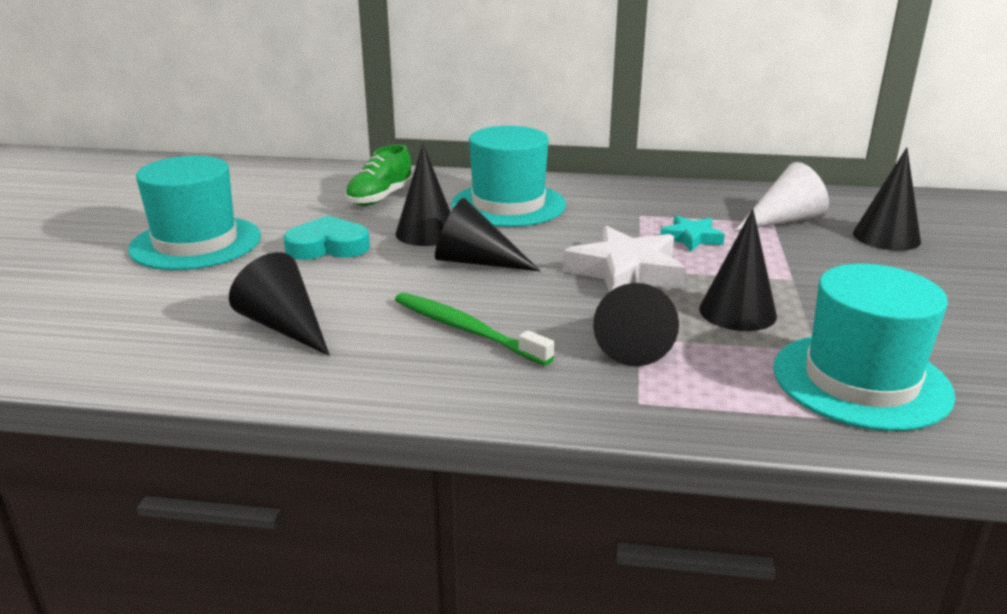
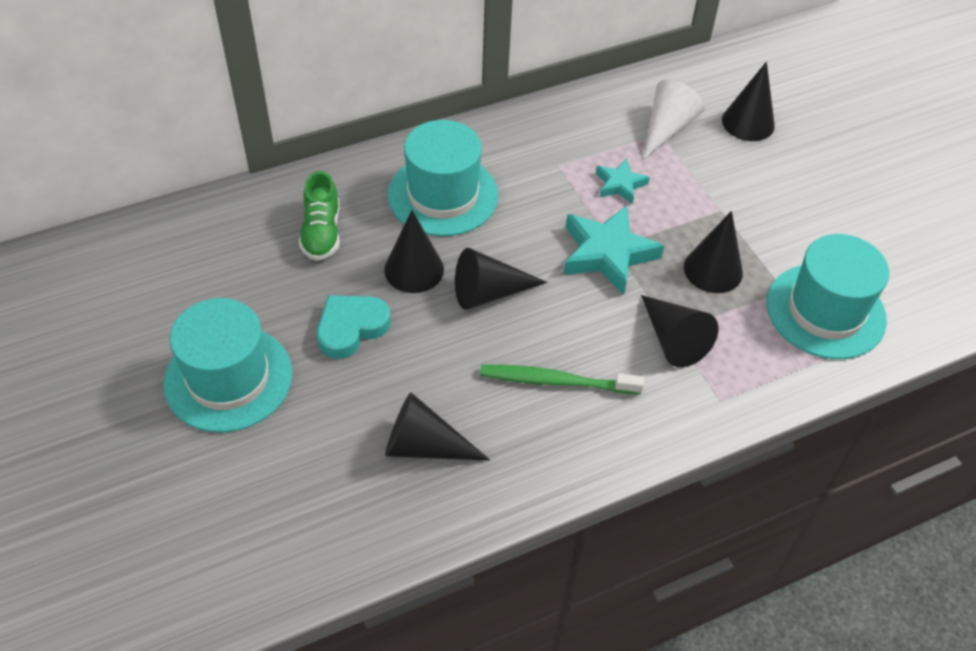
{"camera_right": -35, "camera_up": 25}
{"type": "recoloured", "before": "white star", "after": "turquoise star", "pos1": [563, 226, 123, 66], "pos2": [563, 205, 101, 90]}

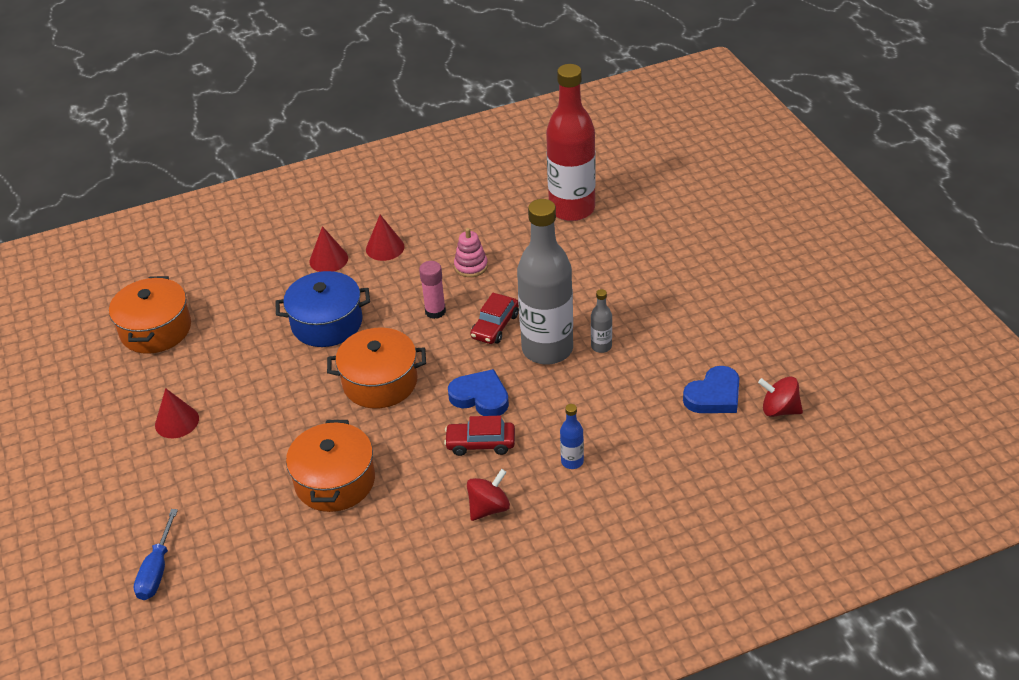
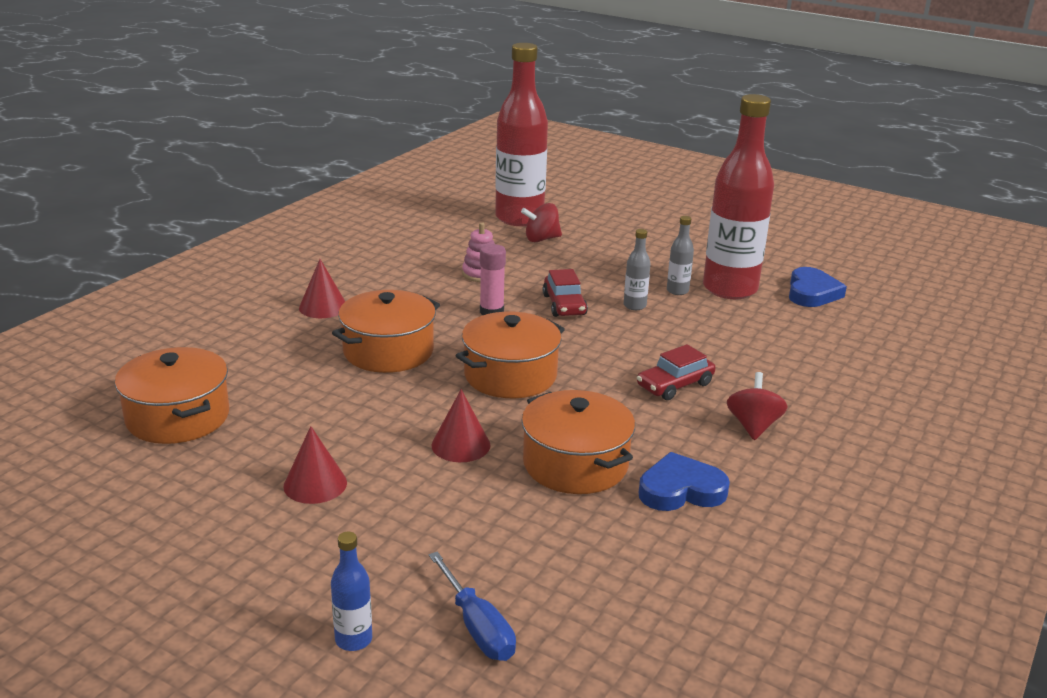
{"camera_right": -40, "camera_up": -15}
{"type": "recoloured", "before": "blue pot", "after": "orange pot", "pos1": [275, 271, 95, 76], "pos2": [332, 290, 108, 83]}
{"type": "moved", "before": "red cone", "pos1": [366, 215, 38, 46], "pos2": [432, 389, 58, 73]}
{"type": "moved", "before": "blue heart", "pos1": [448, 369, 61, 47], "pos2": [639, 452, 91, 59]}
{"type": "resized", "before": "grey bottle", "pos1": [517, 199, 56, 165], "pos2": [624, 229, 27, 81], "scale": 0.4}
{"type": "moved", "before": "blue bottle", "pos1": [560, 404, 24, 65], "pos2": [331, 531, 41, 120]}
{"type": "moved", "before": "red spinning top", "pos1": [758, 377, 45, 40], "pos2": [521, 203, 41, 39]}
{"type": "added", "after": "red bottle", "pos2": [703, 94, 71, 205]}

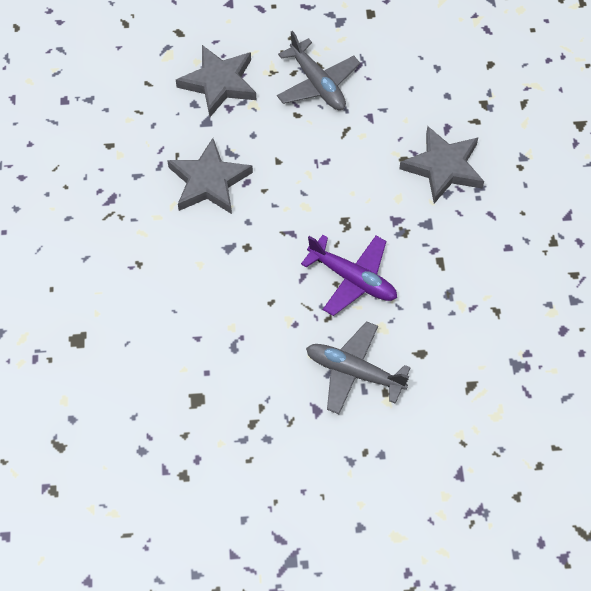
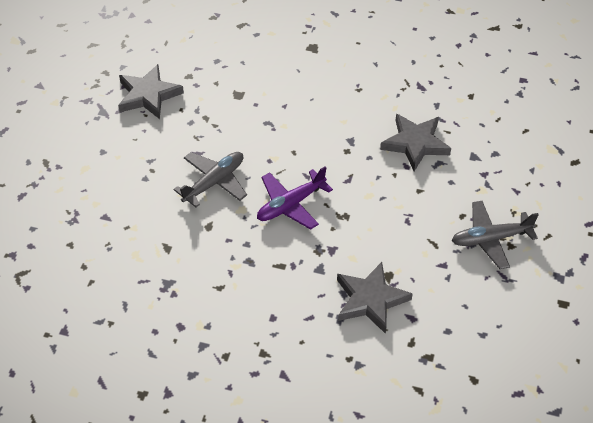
{"camera_right": 110, "camera_up": -10}
{"type": "moved", "before": "grey star", "pos1": [176, 45, 80, 72], "pos2": [118, 64, 66, 55]}

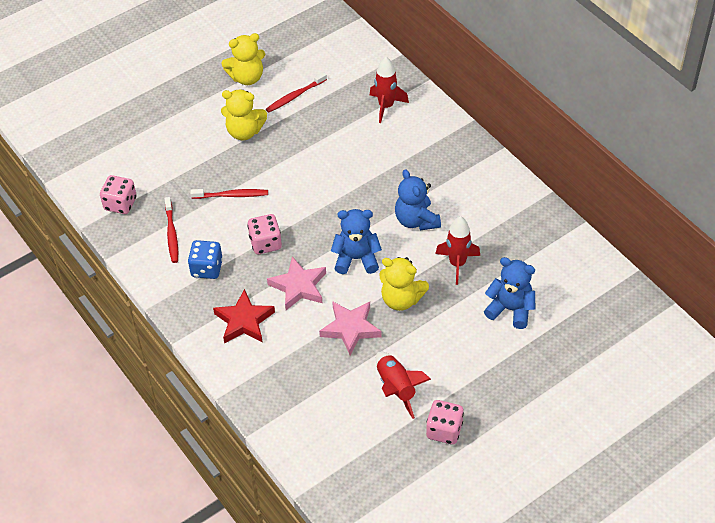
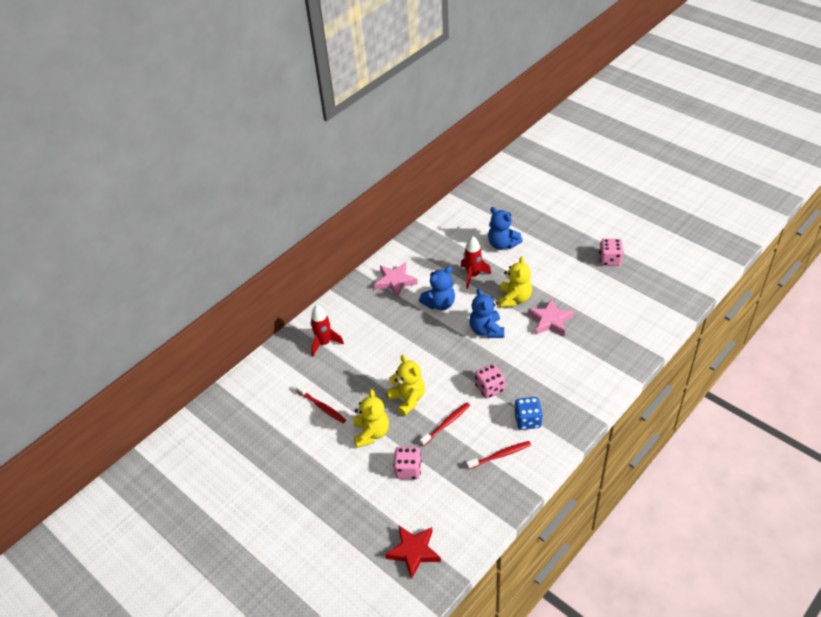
{"camera_right": -100, "camera_up": -5}
{"type": "moved", "before": "pink dice", "pos1": [100, 175, 37, 39], "pos2": [393, 447, 29, 32]}
{"type": "turned", "before": "red toothbrush", "pos1": [190, 189, 78, 10], "pos2": [420, 403, 50, 43], "turn": 60}
{"type": "moved", "before": "red star", "pos1": [213, 289, 62, 55], "pos2": [385, 526, 56, 53]}
{"type": "moved", "before": "yellow teddy bear", "pos1": [221, 33, 44, 52], "pos2": [386, 355, 39, 61]}
{"type": "moved", "before": "pink star", "pos1": [267, 256, 59, 54], "pos2": [374, 262, 44, 36]}
{"type": "removed", "before": "red rocket", "pos1": [376, 352, 55, 67]}
{"type": "turned", "before": "blue teddy bear", "pos1": [484, 257, 51, 72], "pos2": [488, 207, 35, 43], "turn": -60}

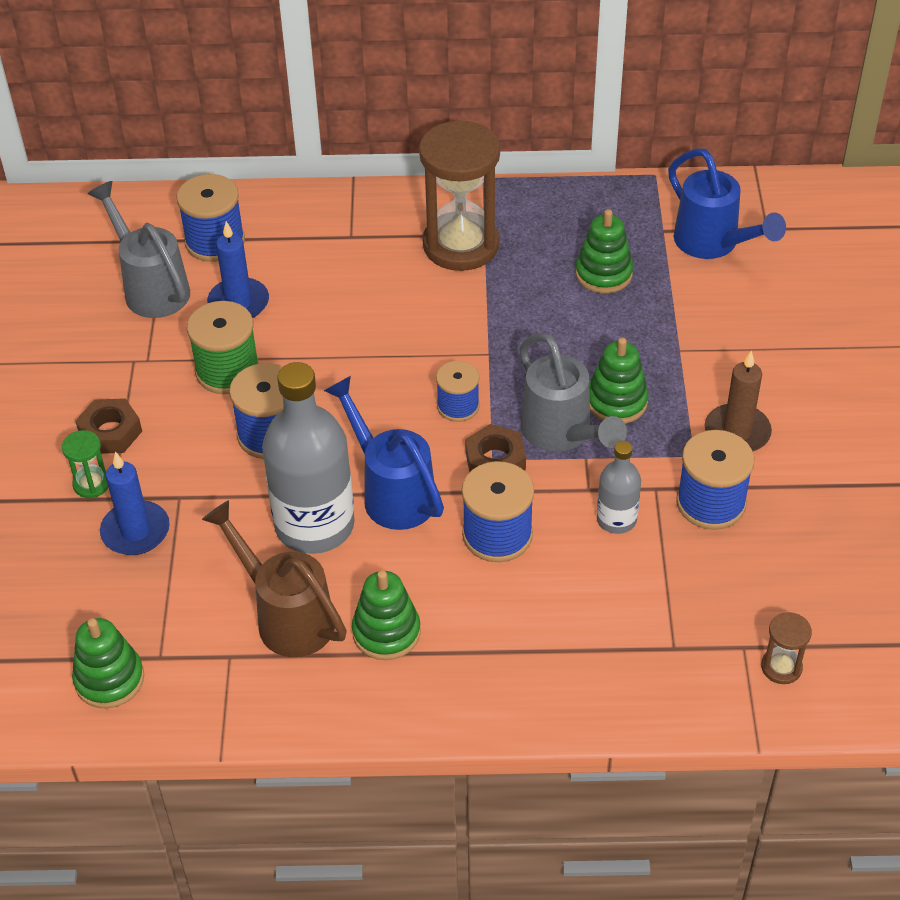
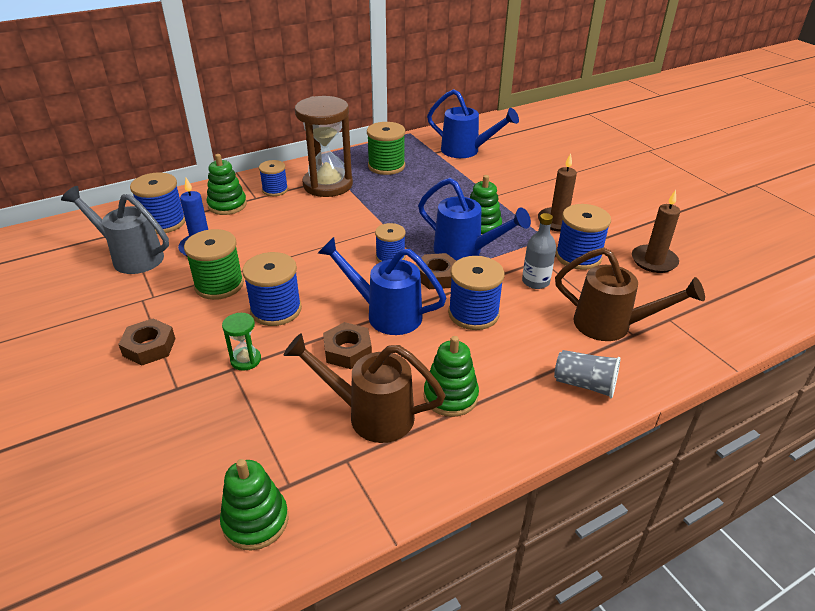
{"camera_right": -30, "camera_up": -10}
{"type": "moved", "before": "green hourglass", "pos1": [62, 430, 47, 68], "pos2": [222, 313, 39, 58]}
{"type": "removed", "before": "blue candle", "pos1": [100, 452, 70, 103]}
{"type": "replaced", "before": "grey bottle", "after": "brown nut", "pos1": [262, 362, 93, 192], "pos2": [323, 322, 49, 47]}
{"type": "recoloured", "before": "grey watering can", "after": "blue watering can", "pos1": [520, 333, 107, 119], "pos2": [418, 178, 113, 83]}
{"type": "moved", "before": "green stacking toy", "pos1": [576, 209, 57, 84], "pos2": [207, 154, 40, 61]}
{"type": "removed", "before": "brown hourglass", "pos1": [761, 612, 51, 72]}
{"type": "added", "after": "blue spool", "pos2": [259, 160, 29, 36]}
{"type": "added", "after": "green spool", "pos2": [367, 122, 38, 53]}
{"type": "added", "after": "grey cup", "pos2": [554, 350, 66, 48]}
{"type": "added", "after": "brown watering can", "pos2": [555, 247, 150, 94]}
{"type": "added", "after": "brown candle", "pos2": [632, 190, 48, 83]}

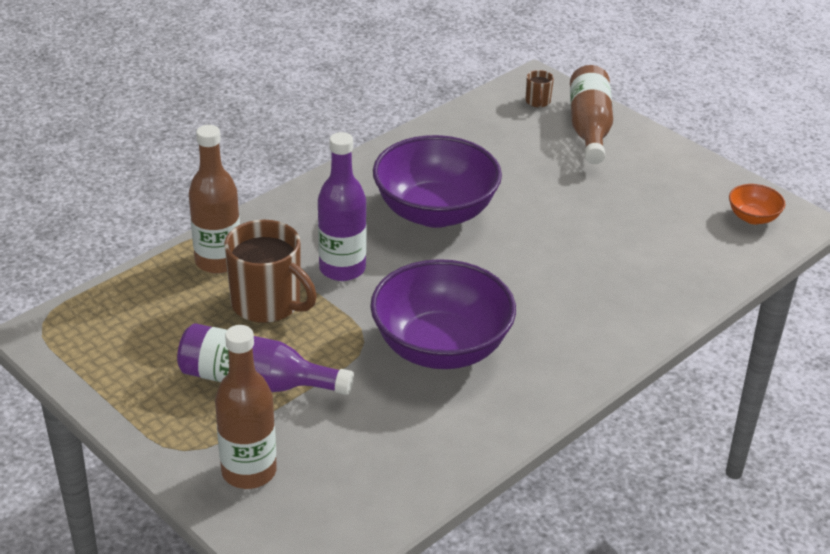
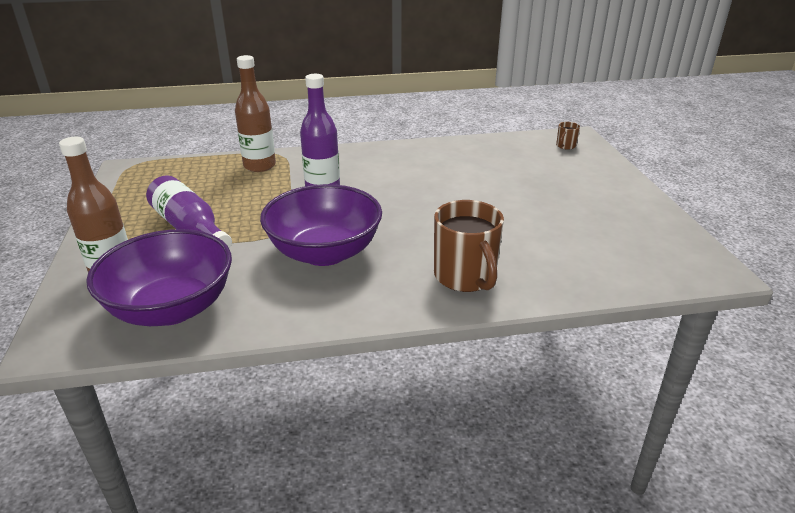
{"camera_right": 35, "camera_up": -5}
{"type": "moved", "before": "brown mug", "pos1": [224, 220, 93, 103], "pos2": [434, 200, 70, 92]}
{"type": "moved", "before": "purple bowl", "pos1": [373, 135, 129, 93], "pos2": [86, 229, 146, 97]}
{"type": "removed", "before": "brown bottle", "pos1": [570, 65, 43, 99]}
{"type": "removed", "before": "orange bowl", "pos1": [729, 184, 57, 40]}

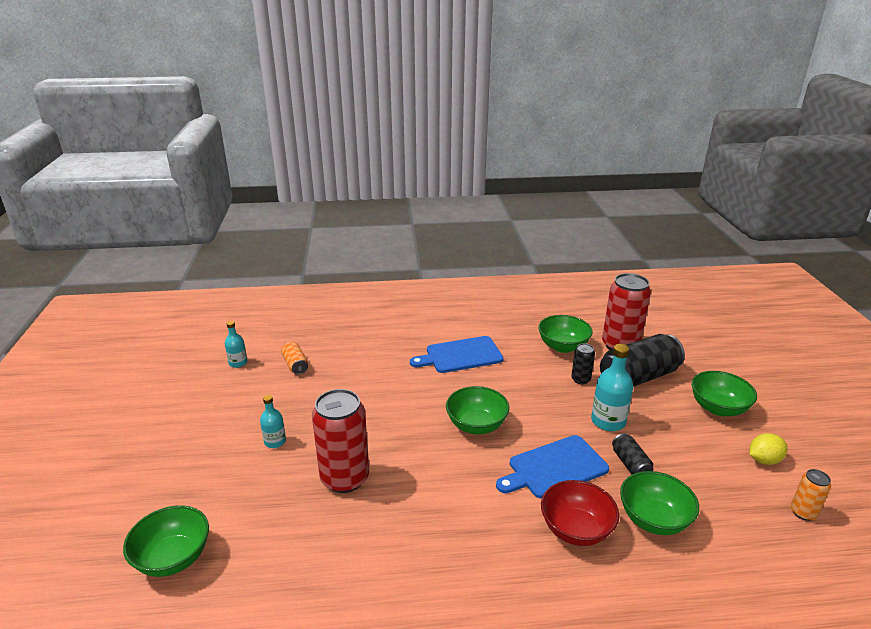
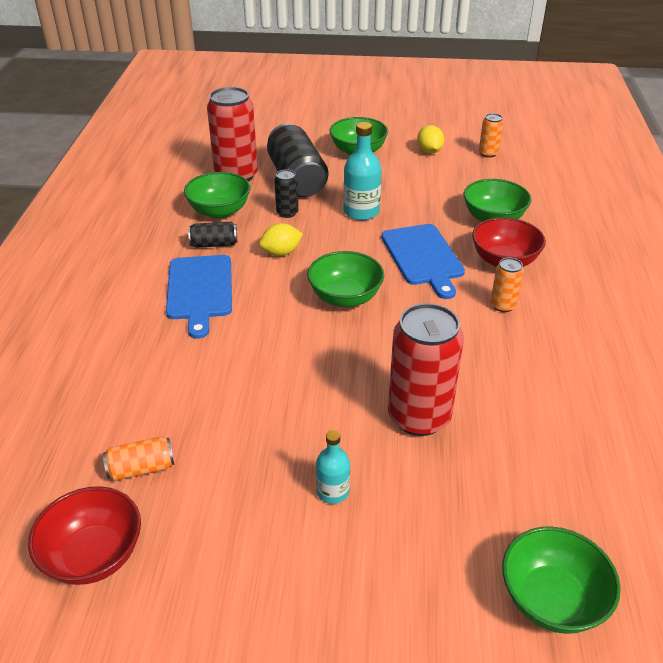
{"camera_right": -80, "camera_up": 10}
{"type": "replaced", "before": "turquoise bottle", "after": "red bowl", "pos1": [225, 321, 22, 47], "pos2": [28, 486, 113, 99]}
{"type": "moved", "before": "black can", "pos1": [612, 433, 41, 41], "pos2": [188, 222, 49, 26]}
{"type": "added", "after": "yellow lemon", "pos2": [259, 223, 44, 33]}
{"type": "added", "after": "orange can", "pos2": [490, 257, 34, 55]}

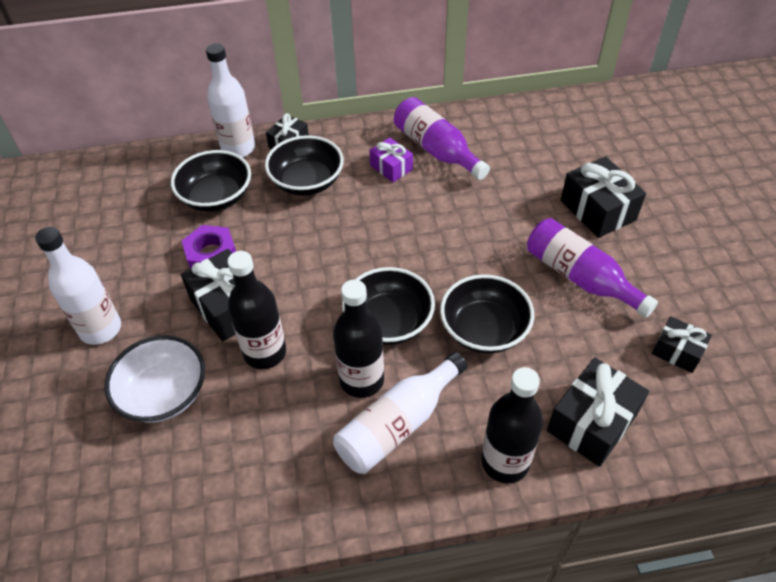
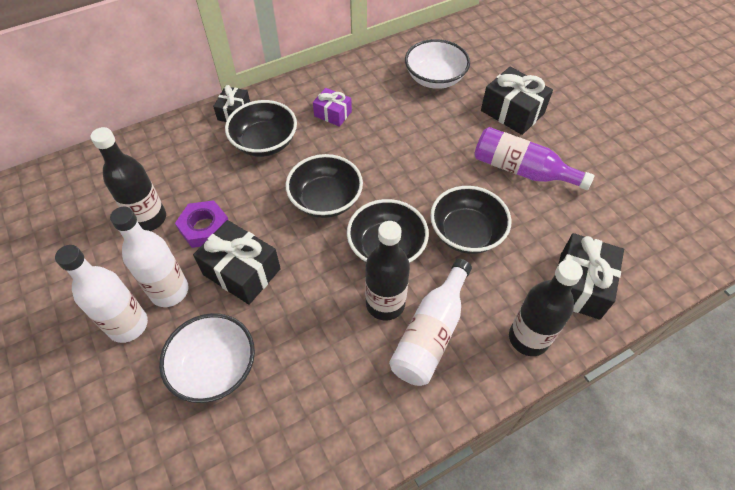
{"camera_right": -20, "camera_up": 5}
{"type": "moved", "before": "black bowl", "pos1": [171, 150, 80, 62], "pos2": [286, 154, 77, 64]}
{"type": "moved", "before": "white bottle", "pos1": [206, 43, 49, 114], "pos2": [110, 207, 79, 100]}
{"type": "moved", "before": "black bottle", "pos1": [227, 251, 59, 118], "pos2": [91, 127, 75, 104]}
{"type": "removed", "before": "purple bottle", "pos1": [394, 97, 96, 83]}
{"type": "removed", "before": "black gift", "pos1": [652, 316, 60, 57]}
{"type": "added", "after": "white bowl", "pos2": [405, 39, 65, 50]}

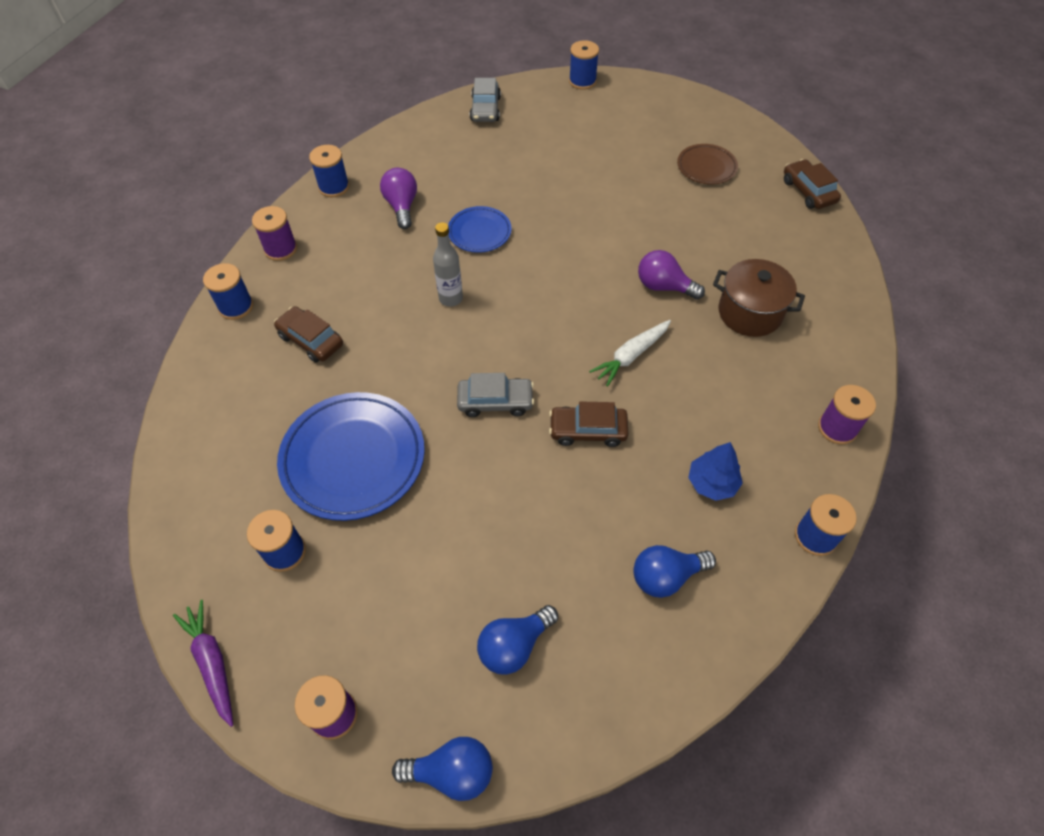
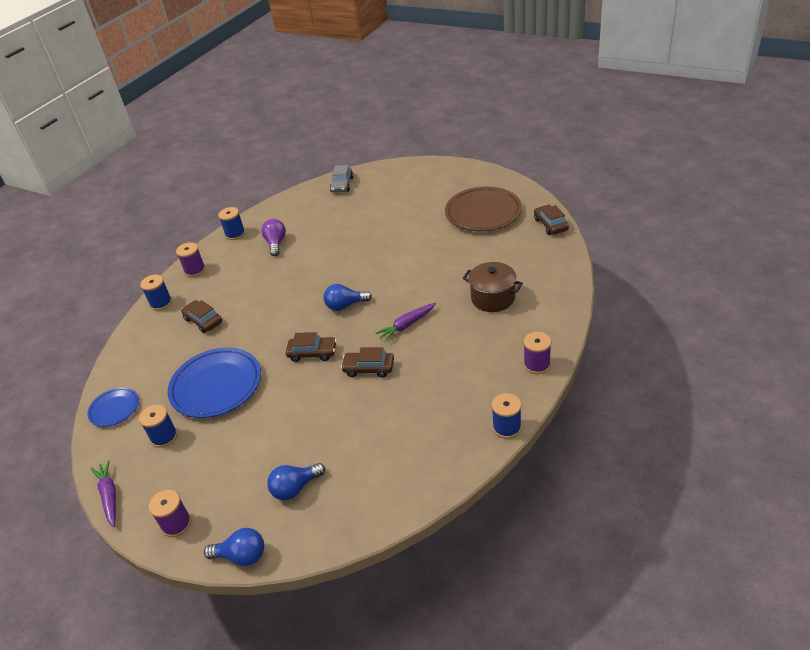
{"camera_right": 10, "camera_up": -15}
{"type": "removed", "before": "grey bottle", "pos1": [433, 222, 30, 85]}
{"type": "moved", "before": "blue plate", "pos1": [448, 206, 64, 47], "pos2": [87, 387, 52, 40]}
{"type": "recoloured", "before": "grey car", "after": "brown car", "pos1": [457, 373, 77, 44], "pos2": [286, 332, 51, 30]}
{"type": "removed", "before": "blue spool", "pos1": [569, 40, 30, 50]}
{"type": "recoloured", "before": "white carrot", "after": "purple carrot", "pos1": [589, 320, 82, 67], "pos2": [375, 303, 61, 39]}
{"type": "moved", "before": "blue light bulb", "pos1": [633, 545, 83, 53], "pos2": [324, 284, 48, 27]}
{"type": "removed", "before": "purple light bulb", "pos1": [638, 250, 67, 50]}
{"type": "resized", "before": "brown plate", "pos1": [677, 144, 61, 41], "pos2": [445, 186, 77, 45], "scale": 1.85}
{"type": "removed", "before": "blue tree", "pos1": [688, 442, 55, 59]}

